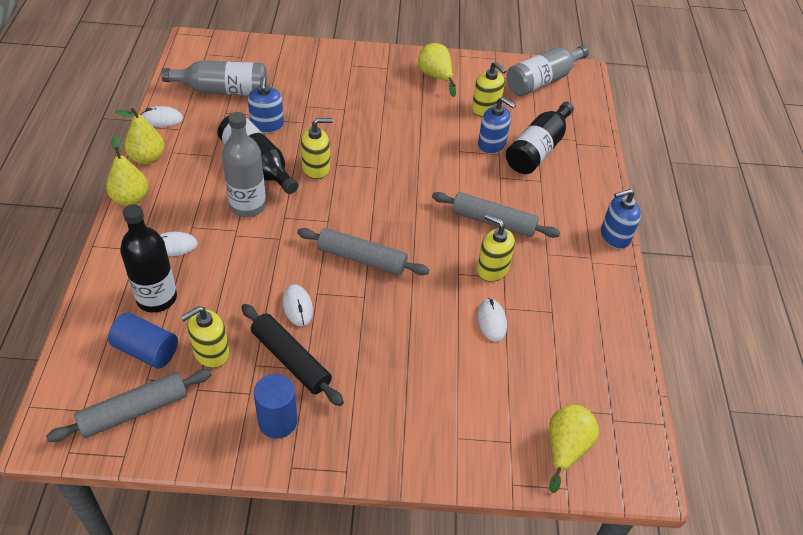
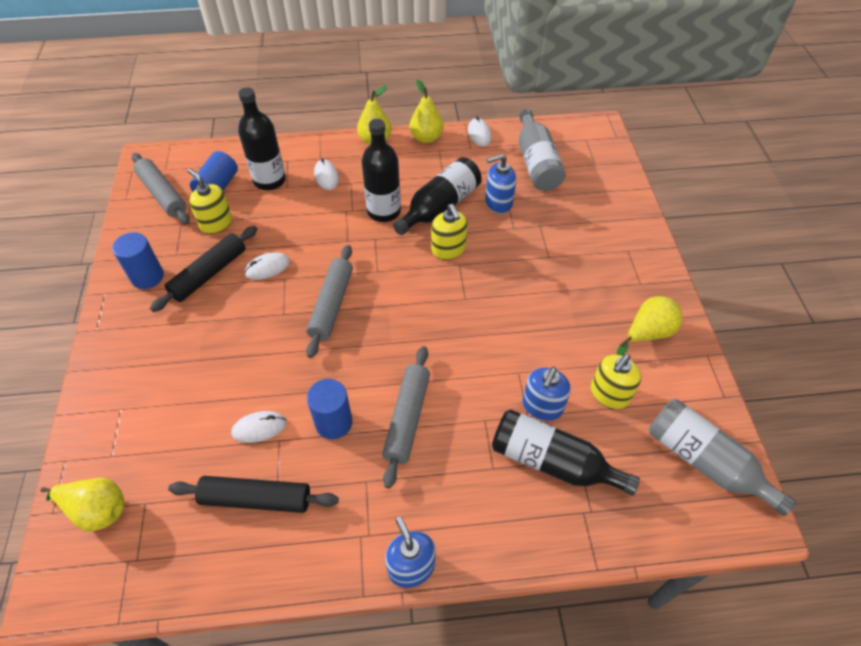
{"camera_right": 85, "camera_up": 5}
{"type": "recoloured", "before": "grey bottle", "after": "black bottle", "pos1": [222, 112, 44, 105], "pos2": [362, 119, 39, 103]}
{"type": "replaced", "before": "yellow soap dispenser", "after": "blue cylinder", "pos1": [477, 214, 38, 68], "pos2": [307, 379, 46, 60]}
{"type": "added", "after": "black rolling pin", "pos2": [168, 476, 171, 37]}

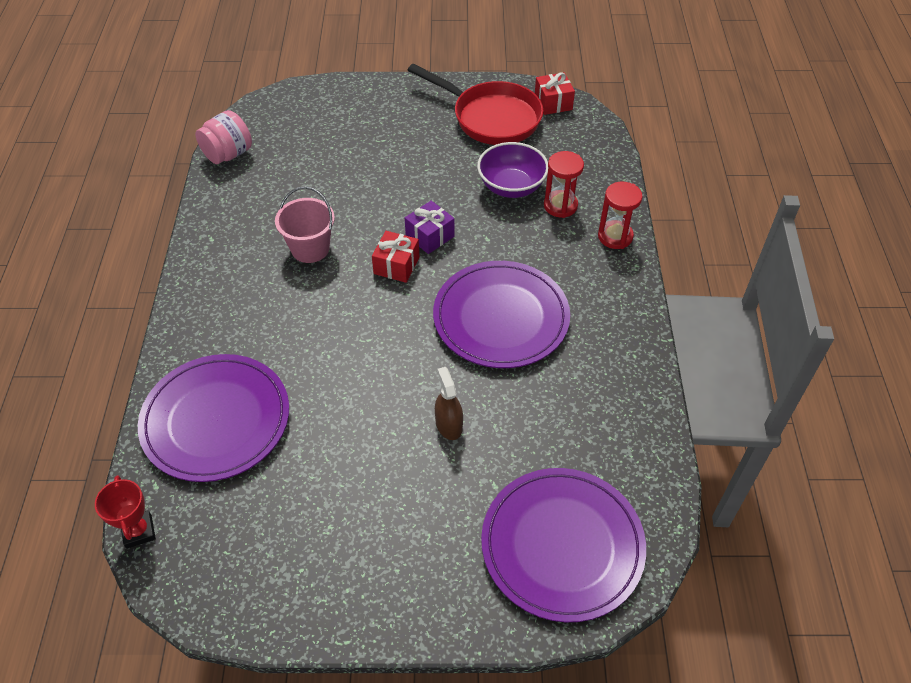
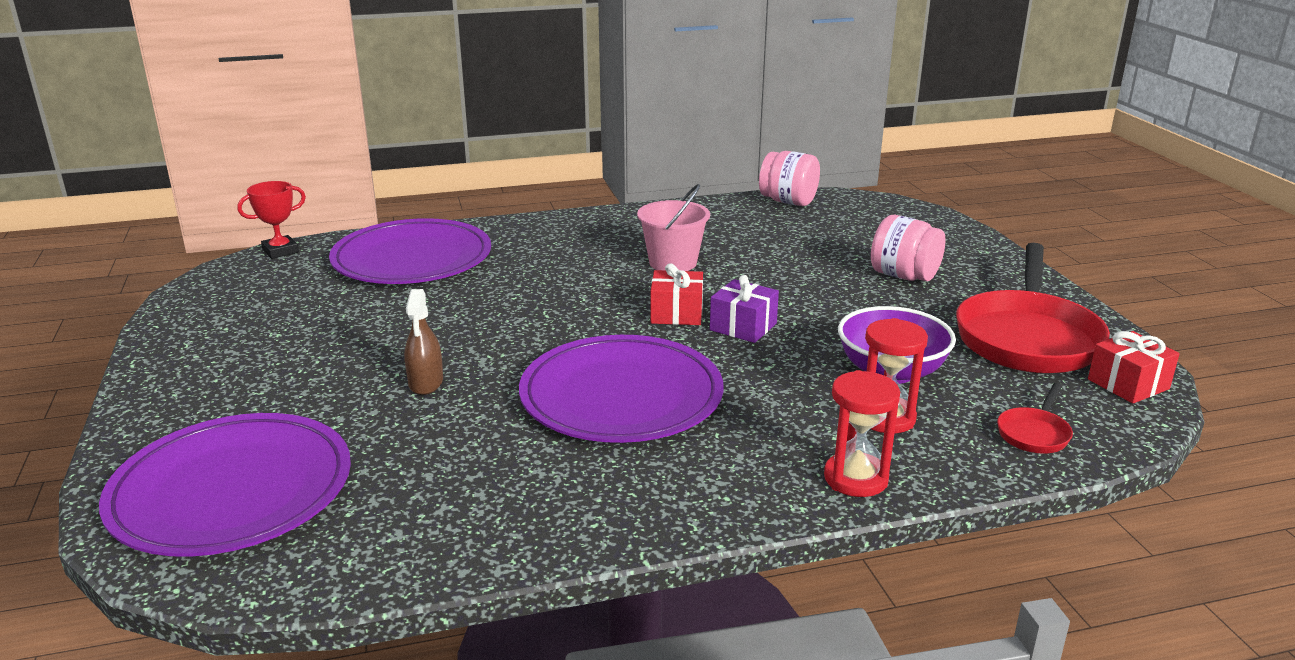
{"camera_right": 75, "camera_up": -25}
{"type": "turned", "before": "brown spray bottle", "pos1": [435, 367, 28, 73], "pos2": [404, 289, 39, 106], "turn": 120}
{"type": "added", "after": "pink jar", "pos2": [871, 215, 75, 66]}
{"type": "added", "after": "red pan", "pos2": [997, 383, 76, 71]}

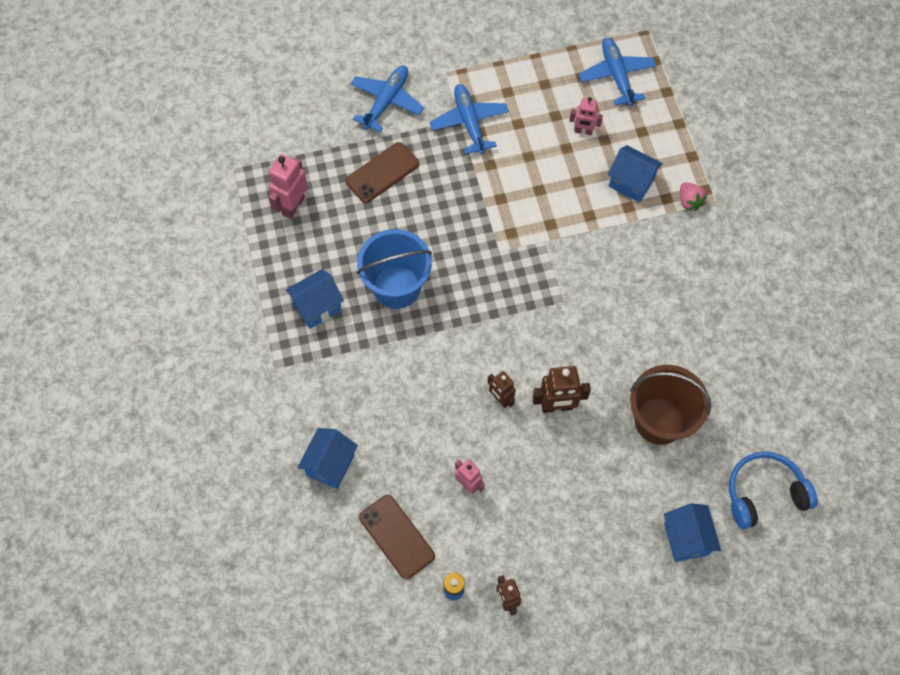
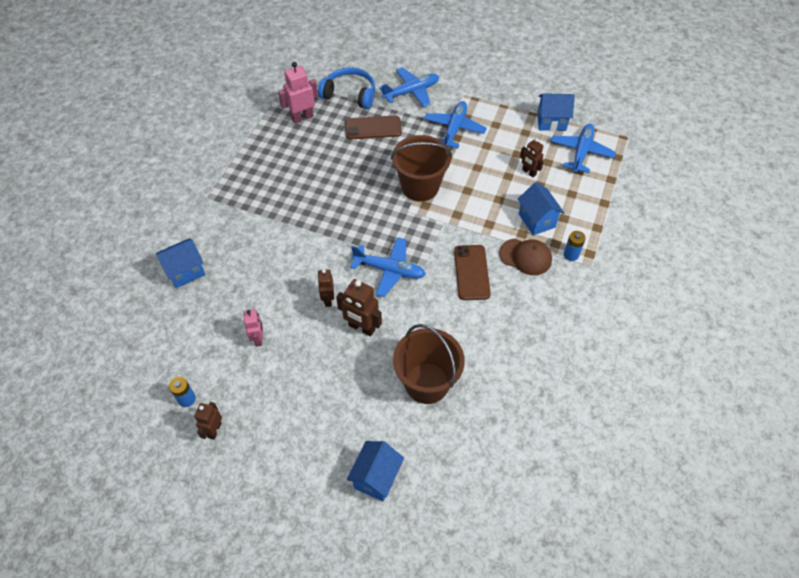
{"camera_right": 35, "camera_up": -10}
{"type": "moved", "before": "blue house", "pos1": [285, 269, 59, 60], "pos2": [537, 93, 38, 38]}
{"type": "removed", "before": "blue bucket", "pos1": [357, 229, 75, 80]}
{"type": "moved", "before": "brown phone", "pos1": [359, 495, 76, 84], "pos2": [454, 245, 37, 55]}
{"type": "recoloured", "before": "pink robot", "after": "brown robot", "pos1": [569, 97, 34, 38], "pos2": [520, 138, 24, 39]}
{"type": "replaced", "before": "pink strawberry", "after": "blue battery", "pos1": [680, 182, 27, 29], "pos2": [564, 231, 22, 30]}
{"type": "moved", "before": "blue headphones", "pos1": [729, 451, 89, 78], "pos2": [318, 67, 57, 42]}
{"type": "added", "after": "blue plane", "pos2": [350, 237, 76, 60]}
{"type": "added", "after": "brown bucket", "pos2": [391, 135, 61, 67]}
{"type": "added", "after": "brown cap", "pos2": [499, 238, 53, 37]}

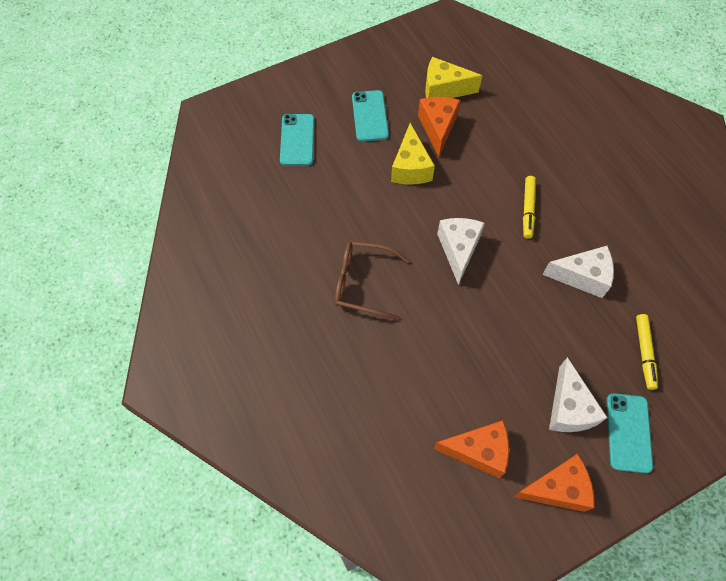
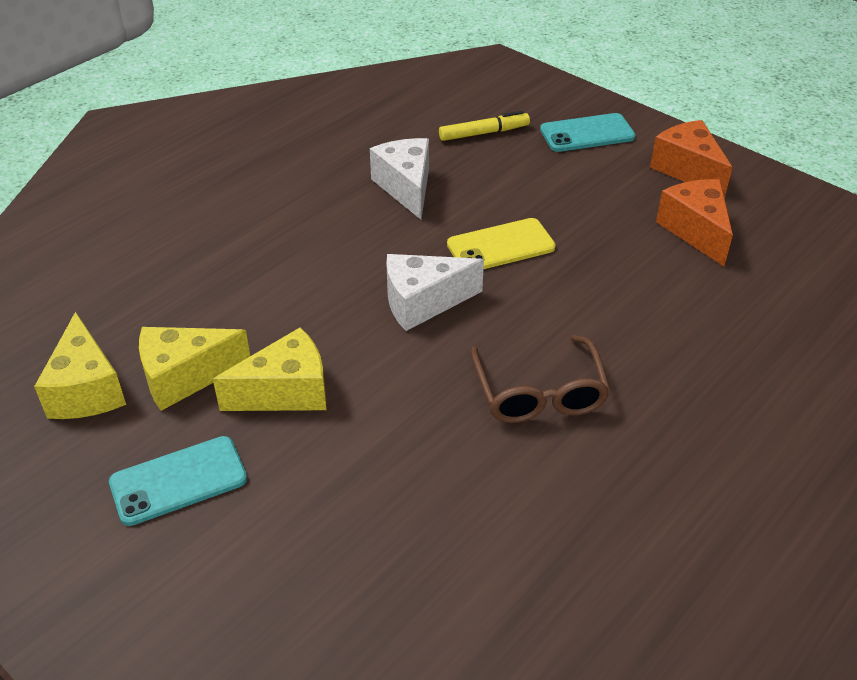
{"camera_right": -110, "camera_up": -20}
{"type": "removed", "before": "turquoise phone", "pos1": [280, 114, 35, 52]}
{"type": "recoloured", "before": "orange cheese", "after": "yellow cheese", "pos1": [418, 97, 42, 60], "pos2": [139, 327, 111, 84]}
{"type": "removed", "before": "yellow marker", "pos1": [523, 176, 13, 63]}
{"type": "removed", "before": "white cheese", "pos1": [549, 357, 59, 75]}
{"type": "added", "after": "yellow phone", "pos2": [447, 218, 109, 51]}

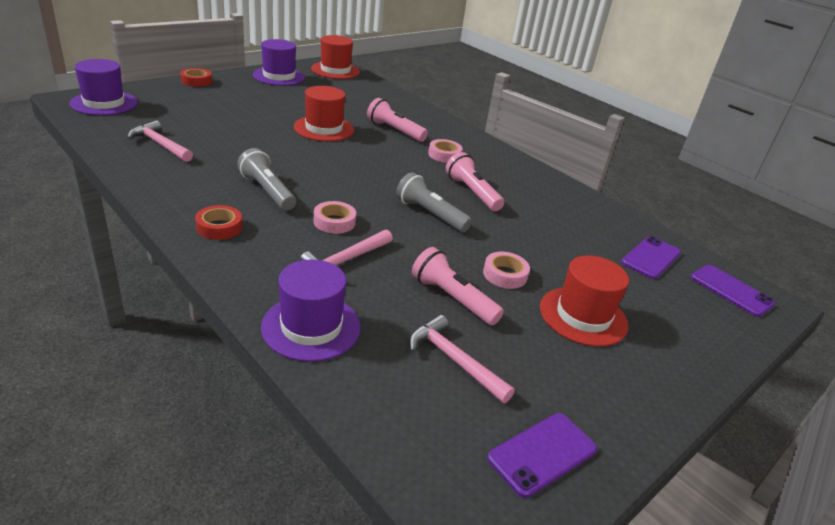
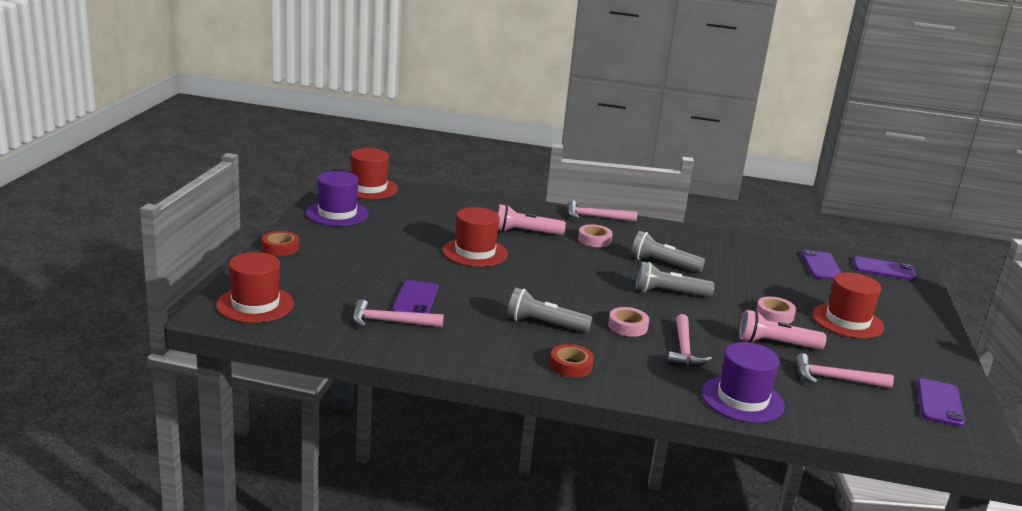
{"camera_right": -35, "camera_up": -10}
{"type": "recoloured", "before": "purple hat", "after": "red hat", "pos1": [69, 59, 69, 56], "pos2": [216, 252, 78, 71]}
{"type": "recoloured", "before": "pink flashlight", "after": "grey flashlight", "pos1": [446, 152, 58, 59], "pos2": [631, 231, 74, 42]}
{"type": "added", "after": "purple phone", "pos2": [392, 280, 46, 33]}
{"type": "added", "after": "pink hammer", "pos2": [567, 200, 70, 22]}

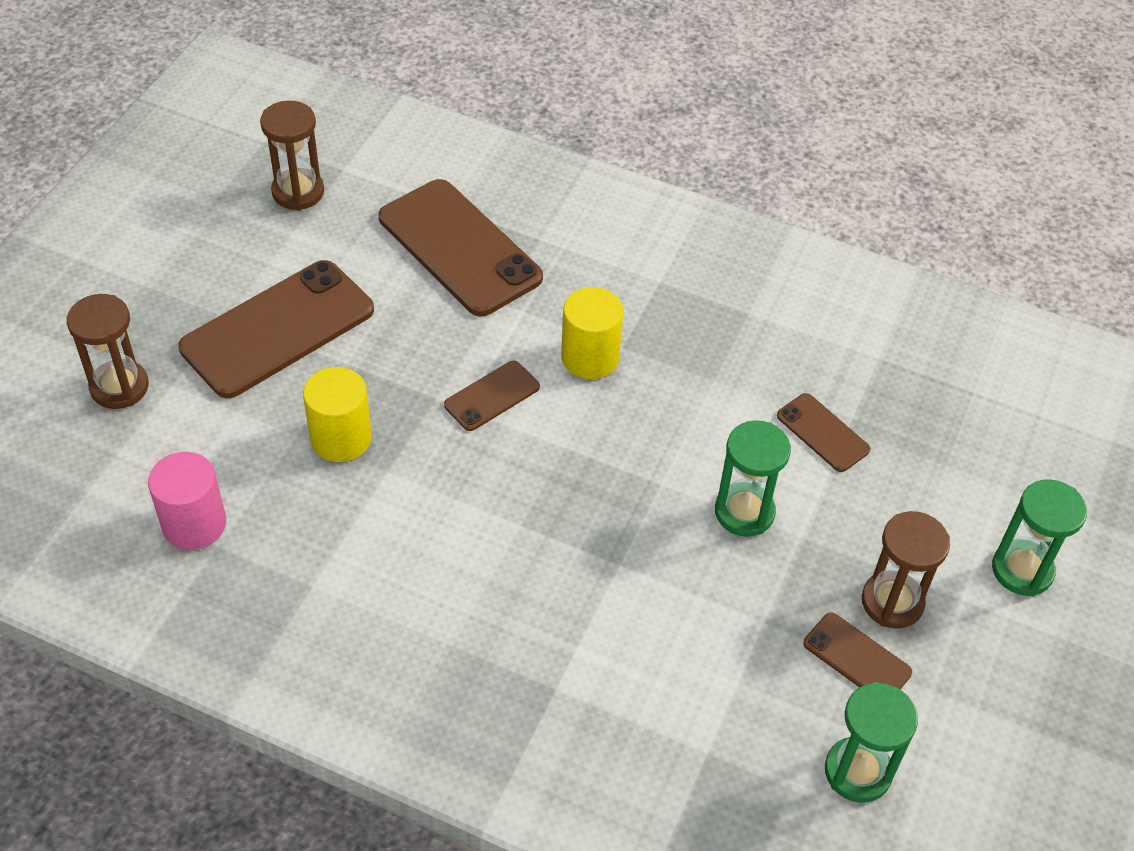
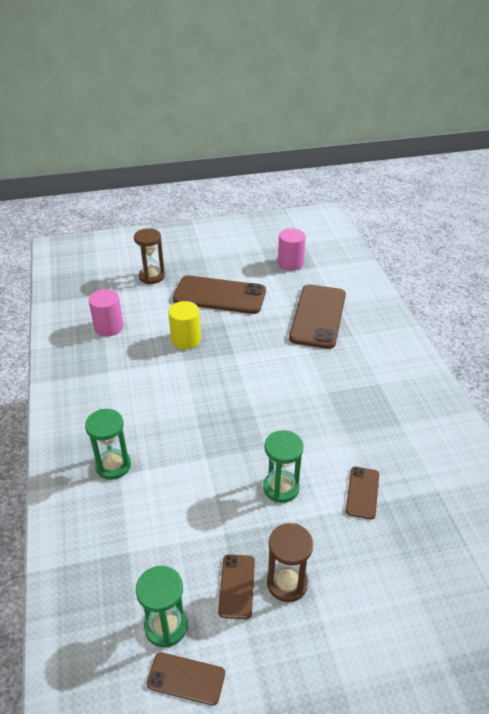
{"camera_right": 55, "camera_up": -10}
{"type": "replaced", "before": "brown hourglass", "after": "pink cylinder", "pos1": [260, 101, 64, 109], "pos2": [278, 228, 28, 43]}
{"type": "moved", "before": "brown phone", "pos1": [444, 361, 96, 70], "pos2": [147, 652, 78, 54]}
{"type": "removed", "before": "yellow cylinder", "pos1": [561, 287, 63, 92]}
{"type": "moved", "before": "green hourglass", "pos1": [992, 479, 95, 117], "pos2": [85, 409, 46, 71]}

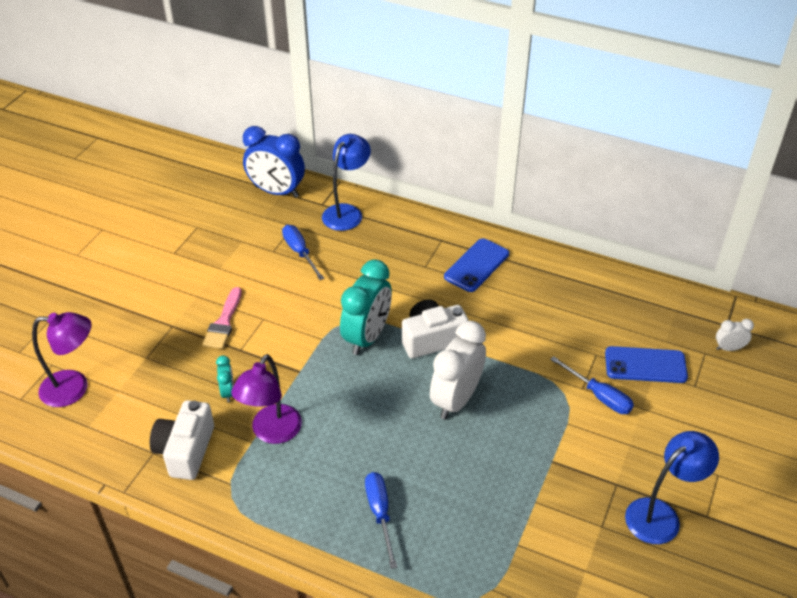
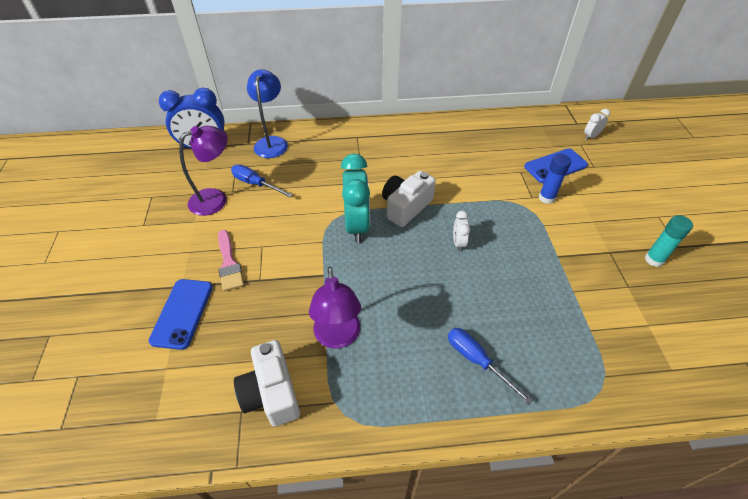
{"camera_right": -30, "camera_up": 5}
{"type": "moved", "before": "purple lamp", "pos1": [32, 312, 60, 95], "pos2": [179, 126, 49, 90]}
{"type": "removed", "before": "turquoise clock", "pos1": [216, 356, 18, 46]}
{"type": "resized", "before": "white clock", "pos1": [430, 321, 56, 99], "pos2": [453, 211, 17, 41], "scale": 0.47}
{"type": "moved", "before": "blue phone", "pos1": [444, 238, 65, 54], "pos2": [148, 279, 65, 71]}
{"type": "replaced", "before": "blue screwdriver", "after": "blue glue stick", "pos1": [550, 356, 84, 58], "pos2": [539, 154, 32, 50]}
{"type": "replaced", "before": "blue lamp", "after": "turquoise glue stick", "pos1": [625, 431, 94, 113], "pos2": [645, 215, 48, 52]}

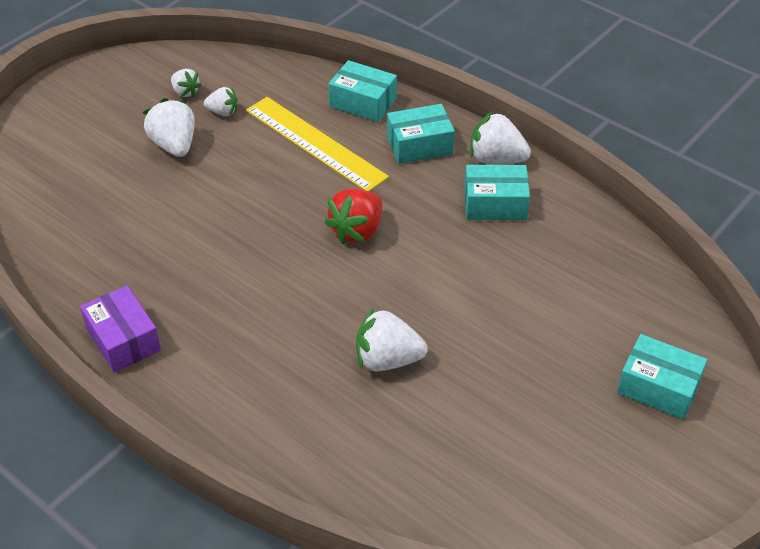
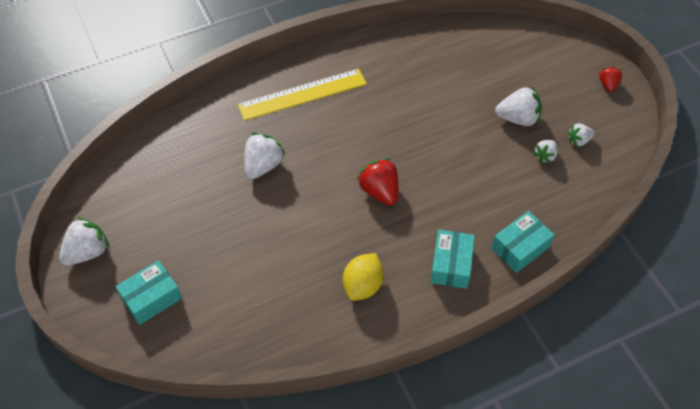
{"camera_right": 115, "camera_up": 10}
{"type": "removed", "before": "purple box", "pos1": [80, 285, 81, 88]}
{"type": "moved", "before": "yellow ruler", "pos1": [246, 97, 143, 94], "pos2": [238, 69, 129, 52]}
{"type": "replaced", "before": "turquoise box", "after": "yellow lemon", "pos1": [464, 165, 66, 55], "pos2": [343, 253, 41, 48]}
{"type": "moved", "before": "white strawberry", "pos1": [470, 111, 61, 53], "pos2": [59, 217, 51, 49]}
{"type": "added", "after": "red strawberry", "pos2": [599, 66, 23, 26]}

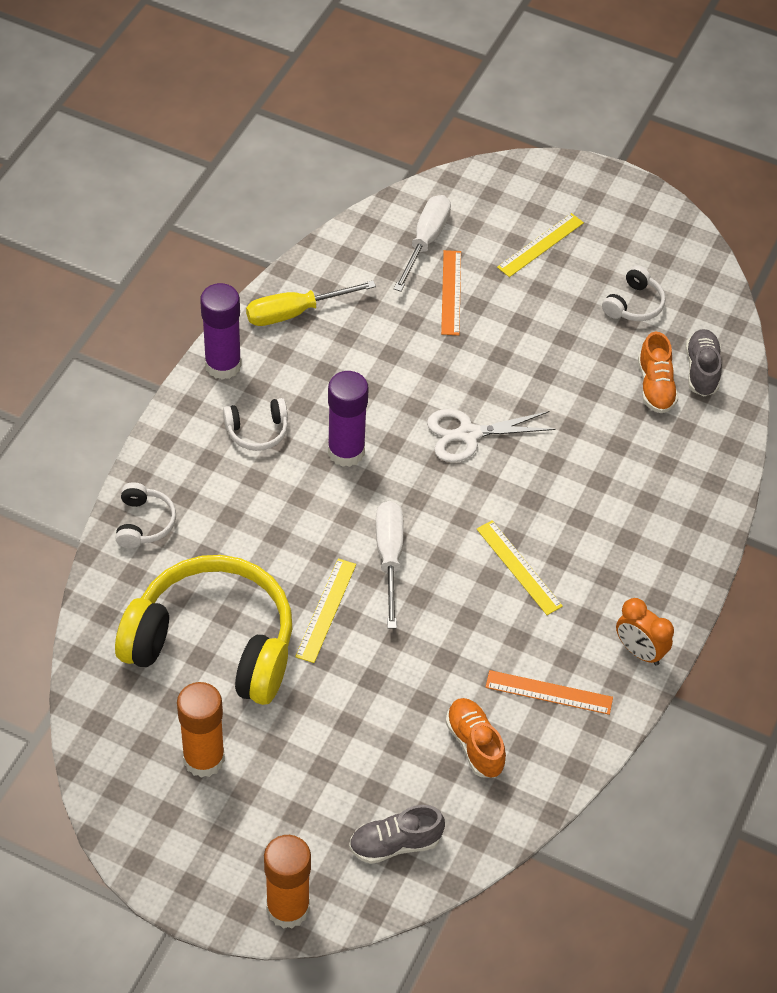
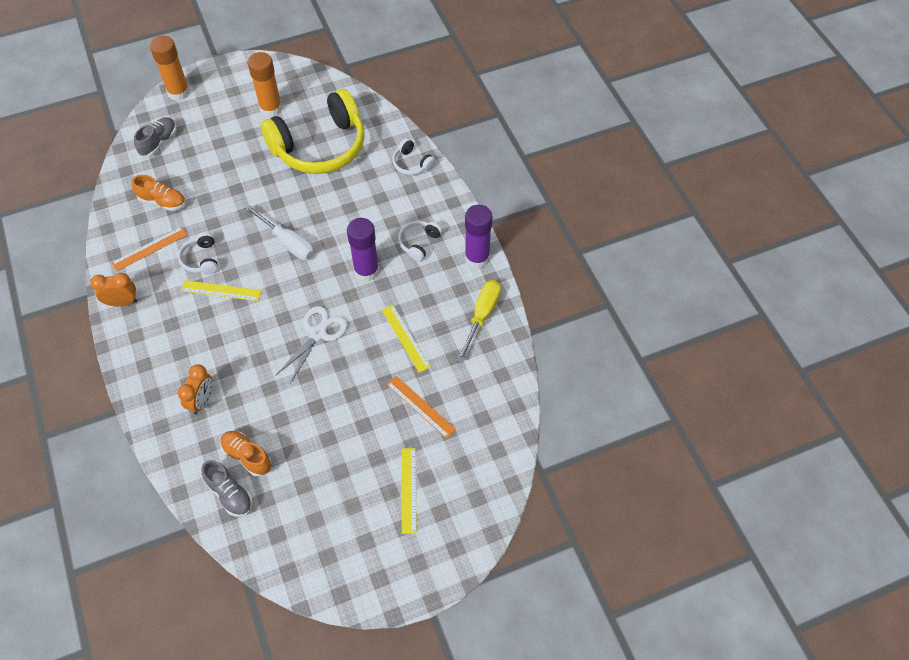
{"camera_right": 135, "camera_up": 5}
{"type": "moved", "before": "yellow ruler", "pos1": [295, 558, 61, 105], "pos2": [382, 305, 49, 68]}
{"type": "removed", "before": "white screwdriver", "pos1": [394, 195, 57, 96]}
{"type": "moved", "before": "white headphones", "pos1": [602, 266, 64, 55], "pos2": [178, 232, 40, 42]}
{"type": "added", "after": "orange clock", "pos2": [178, 364, 35, 51]}

